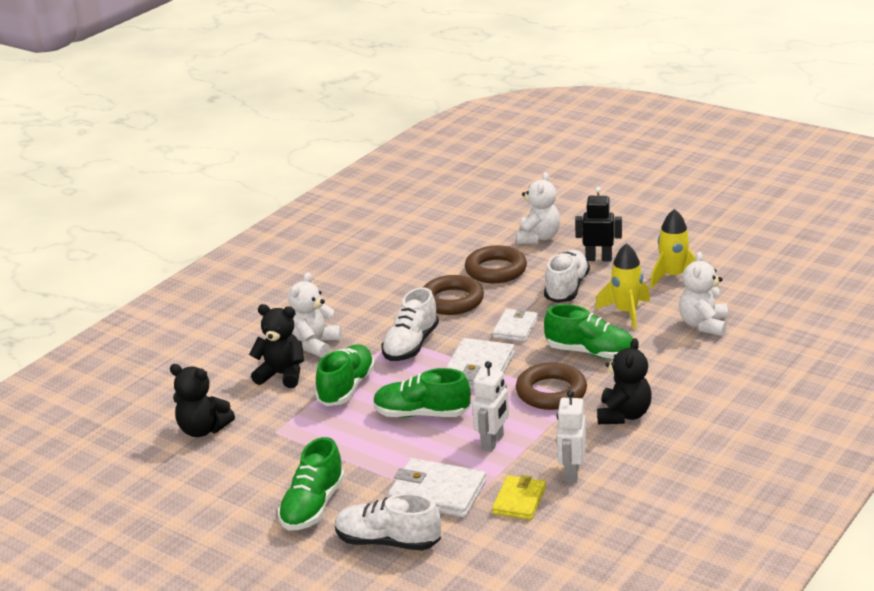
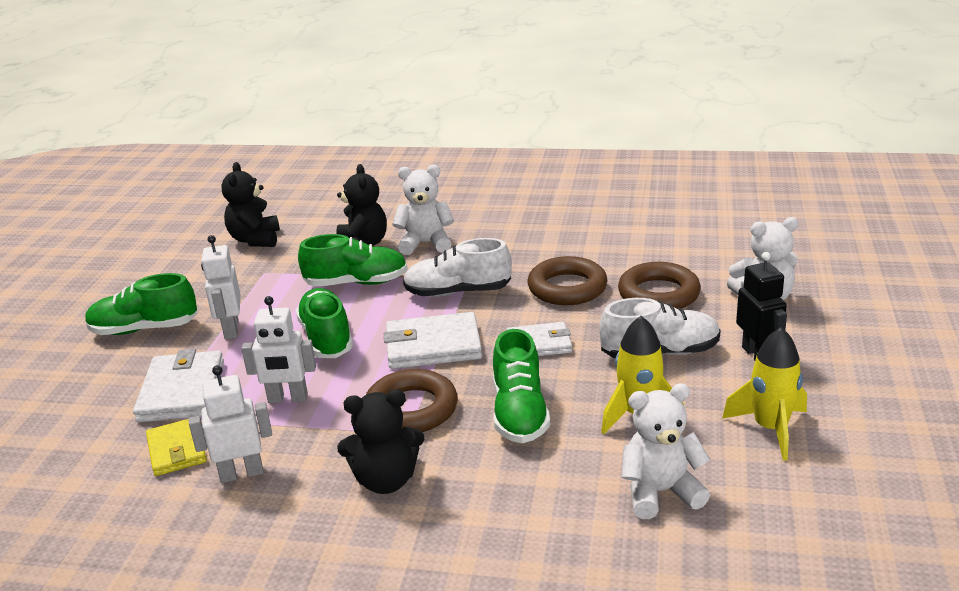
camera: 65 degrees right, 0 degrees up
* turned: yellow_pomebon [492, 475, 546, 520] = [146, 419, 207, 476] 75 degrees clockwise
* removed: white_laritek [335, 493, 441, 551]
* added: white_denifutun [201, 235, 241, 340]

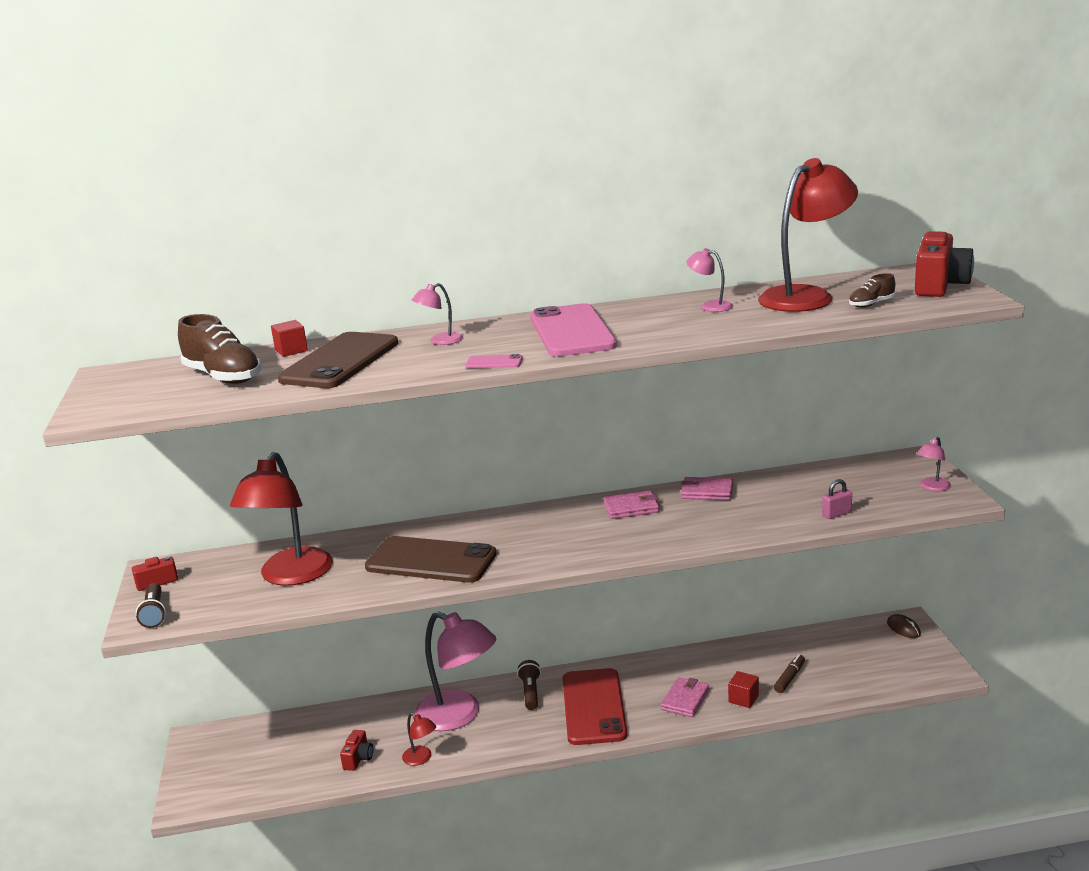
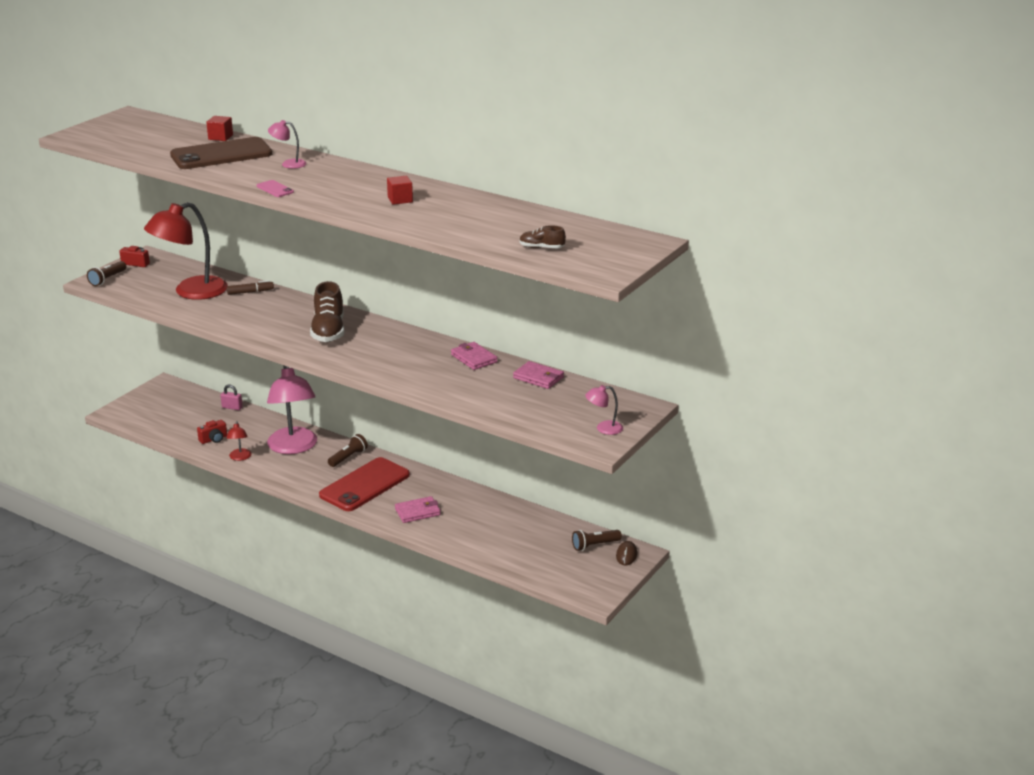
camera: 40 degrees right, 5 degrees up
* removed: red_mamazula [758, 158, 858, 312]
* removed: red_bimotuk [915, 231, 974, 297]
* removed: pink_mamazula [686, 248, 733, 312]
* removed: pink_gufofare [530, 303, 617, 357]
* moved: brown_laritek [178, 314, 262, 384] to [310, 281, 345, 342]
* moved: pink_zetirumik [822, 479, 852, 519] to [220, 385, 243, 410]
* moved: pink_pomebon [603, 490, 660, 519] to [513, 361, 564, 389]
* removed: brown_gufofare [365, 536, 497, 583]
* moved: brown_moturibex [774, 654, 805, 693] to [227, 280, 274, 295]
* moved: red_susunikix [728, 671, 759, 708] to [387, 176, 413, 205]
* added: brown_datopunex [572, 530, 622, 551]

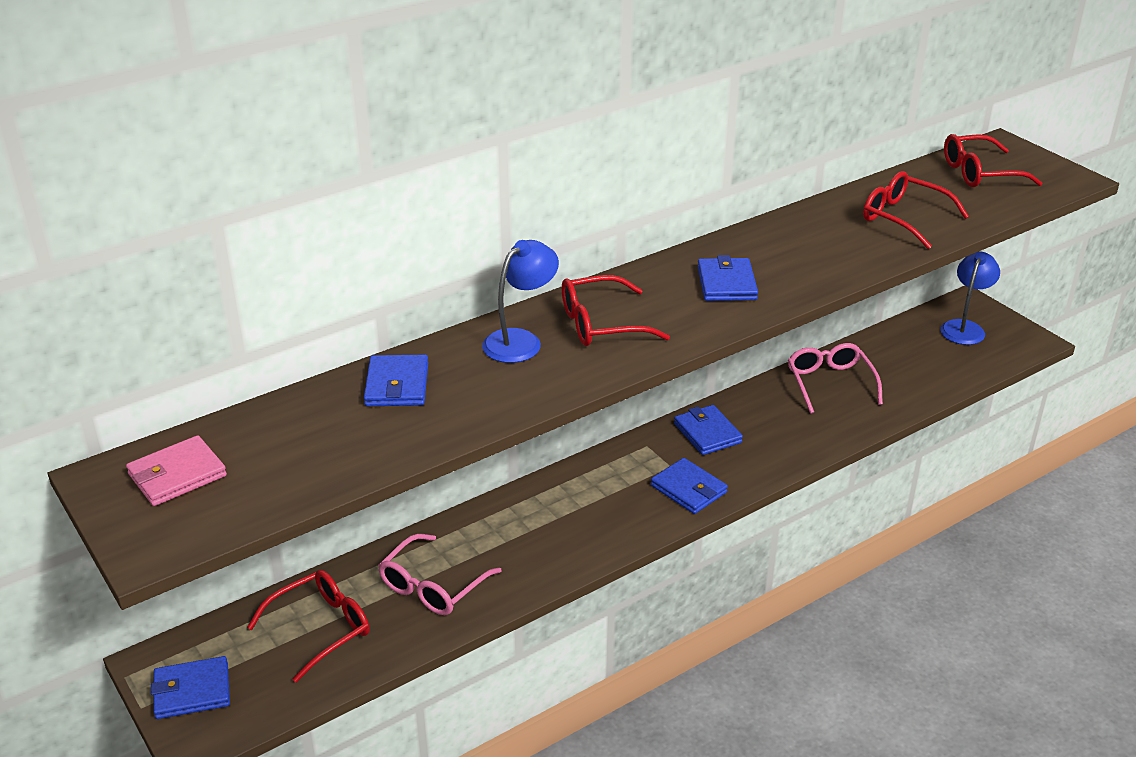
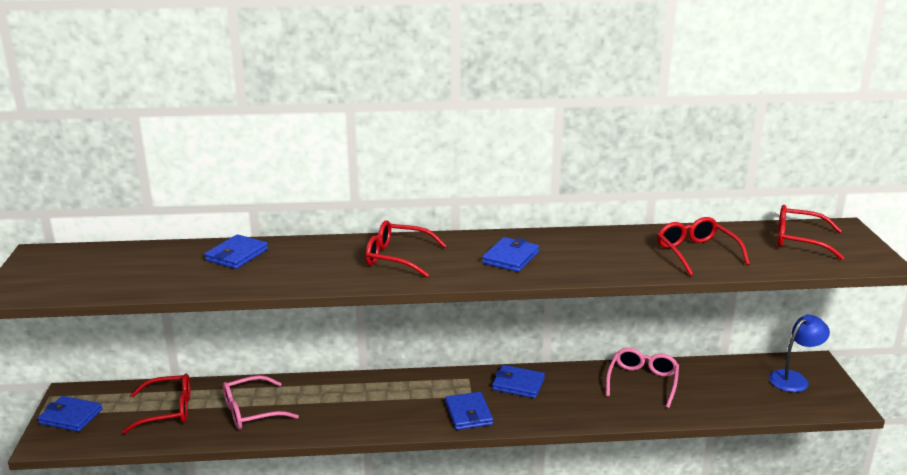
camera: 30 degrees right, 10 degrees down
* removed: blue_mamazula [482, 240, 559, 363]
* turned: blue_pomebon [674, 405, 743, 455] = [492, 365, 545, 398] 75 degrees counterclockwise
* removed: pink_pomebon [126, 435, 227, 506]

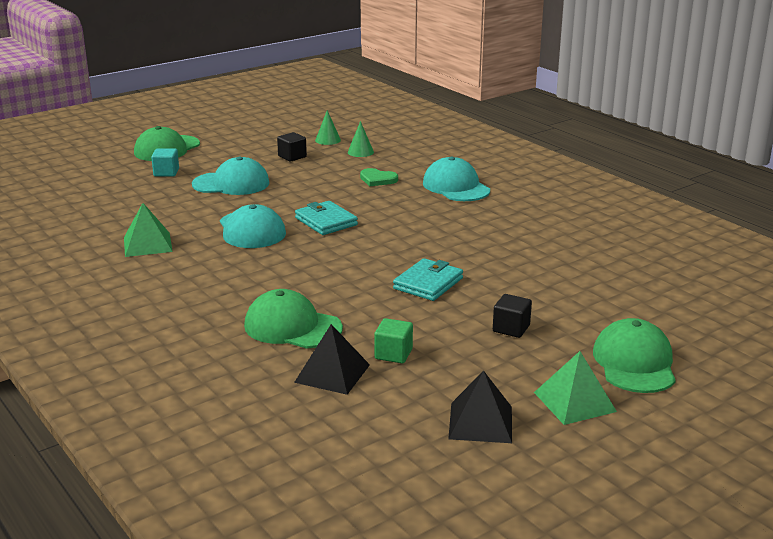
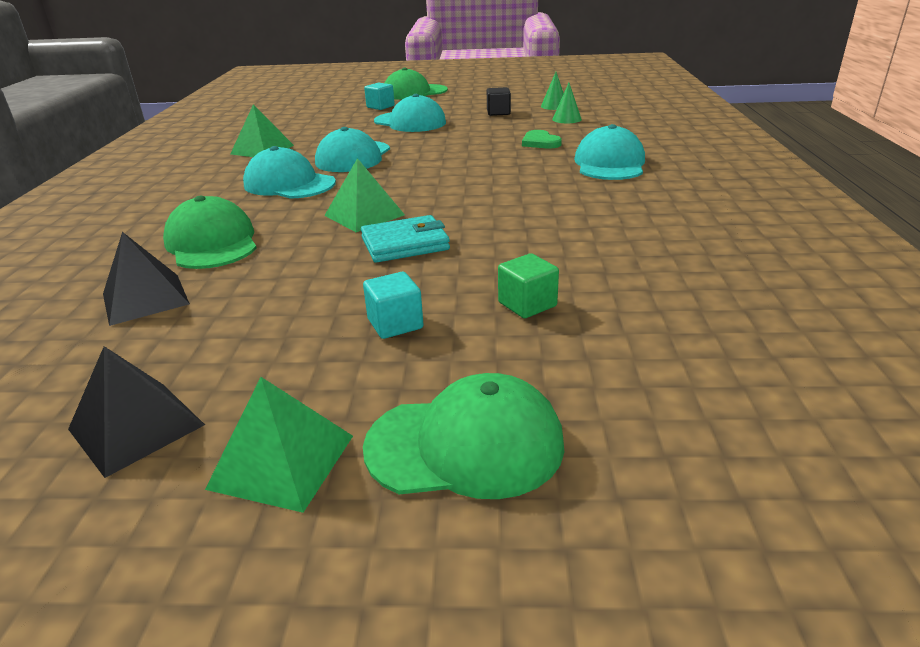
camera: 40 degrees right, 5 degrees up
* removed: turquoise_pomebon [295, 201, 358, 235]
* recoloured: black_susunikix [493, 294, 532, 338] to turquoise_susunikix [363, 272, 424, 339]
* moved: green_susunikix [374, 318, 413, 363] to [498, 253, 559, 318]
* turned: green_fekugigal [593, 318, 676, 393] = [363, 373, 564, 499] 45 degrees clockwise
* added: turquoise_fekugigal [243, 146, 336, 199]
* added: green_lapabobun [324, 158, 405, 232]

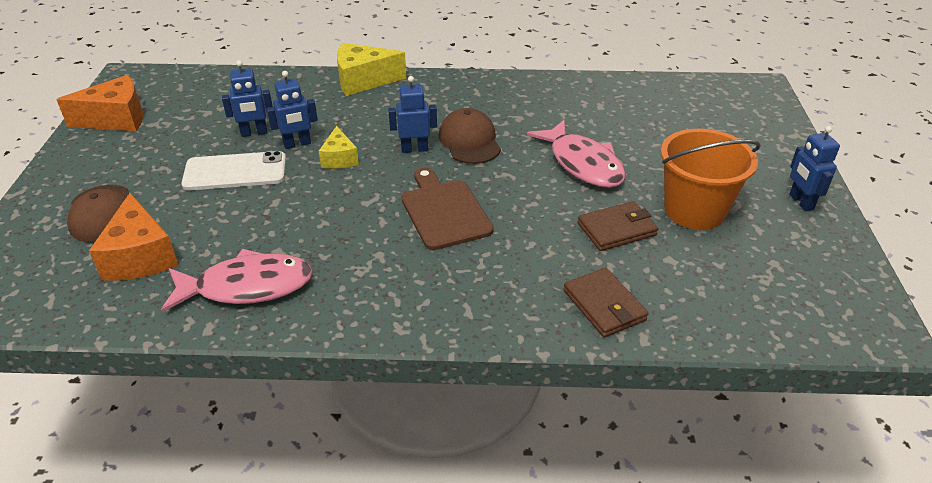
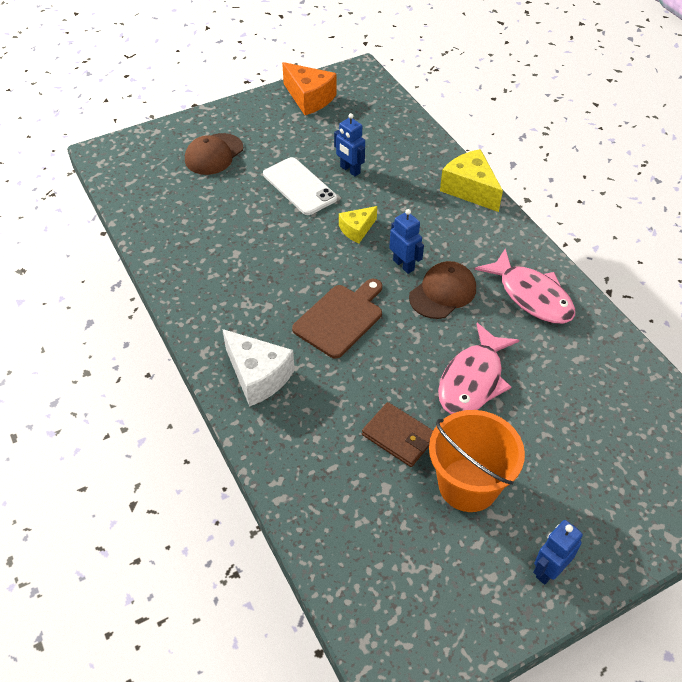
camera: 60 degrees right, 10 degrees up
* removed: blue_denifutun [267, 71, 318, 149]
* removed: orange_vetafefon [89, 193, 179, 281]
* moved: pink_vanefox [161, 249, 313, 312] to [475, 248, 575, 324]
* removed: brown_pomebon [563, 268, 648, 337]
* added: white_vetafefon [222, 329, 295, 407]

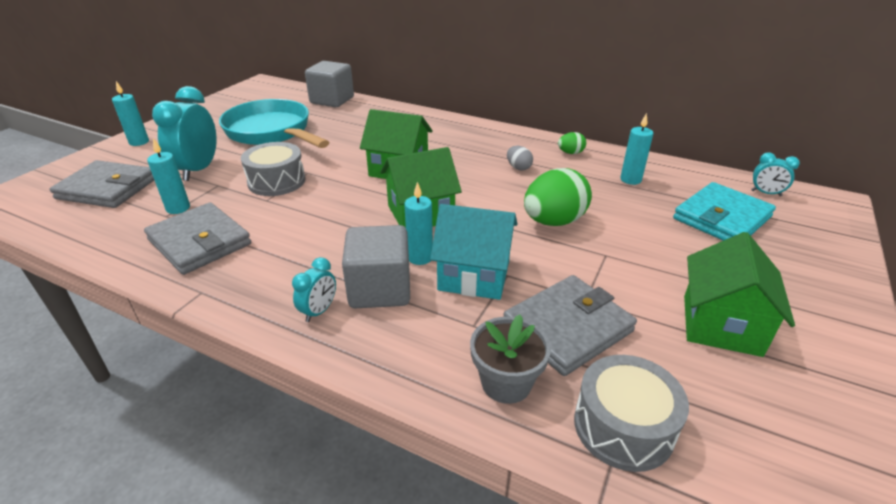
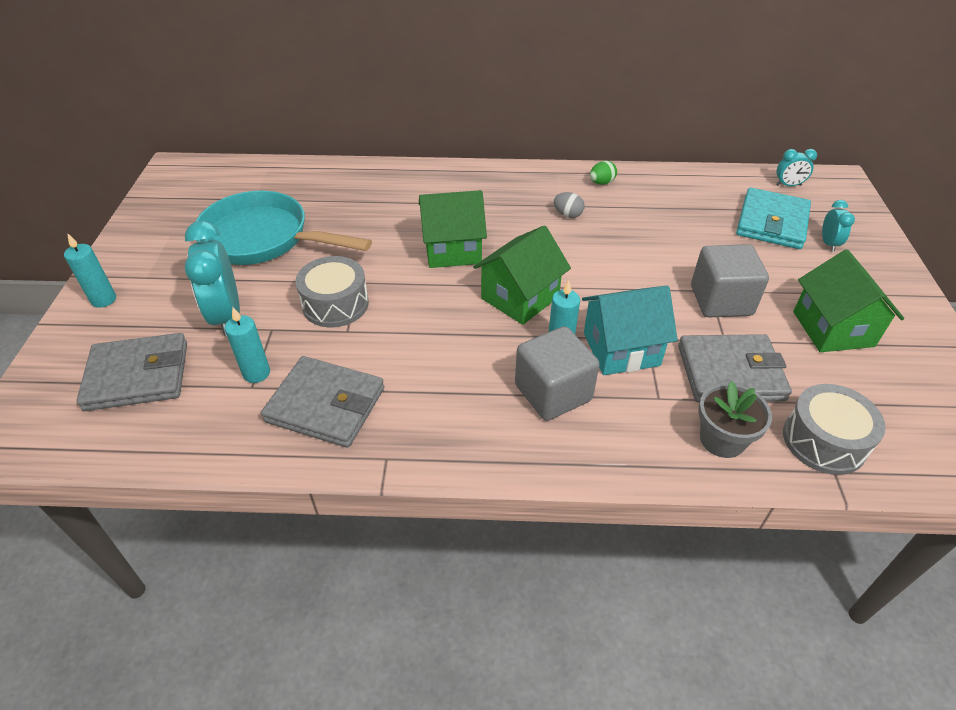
camera: 25 degrees left, 10 degrees up
* moved: grey_susunikix [305, 61, 354, 107] to [691, 244, 769, 317]
* removed: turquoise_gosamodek [620, 113, 654, 185]
* removed: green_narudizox [524, 168, 592, 226]
* moved: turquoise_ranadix [292, 257, 336, 322] to [822, 200, 855, 252]
* turned: grey_pomebon [503, 275, 637, 376] = [678, 334, 792, 403] 60 degrees clockwise

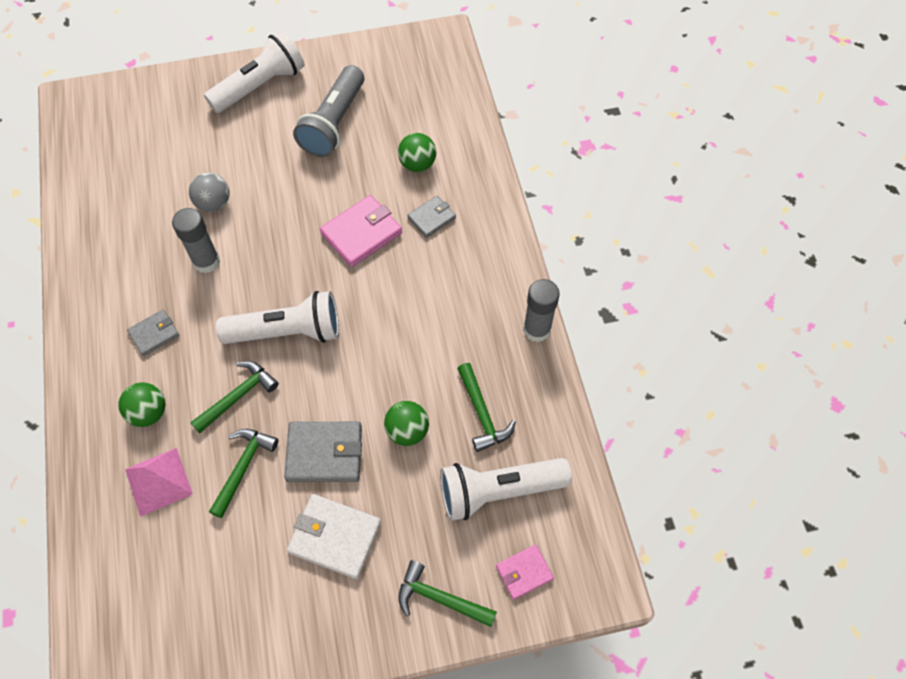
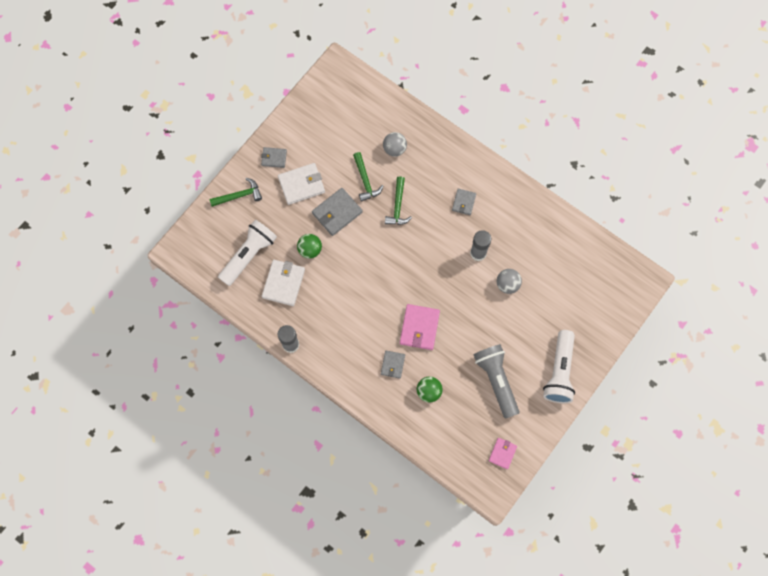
camera: 140 degrees right, 10 degrees up
* removed: white_datopunex [216, 291, 339, 344]
* replaced: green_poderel [457, 363, 516, 452] to white_pomebon [262, 260, 305, 306]
* removed: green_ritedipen [118, 382, 166, 427]
* replaced: pink_lapabobun [125, 448, 193, 517] to grey_ritedipen [383, 132, 407, 157]
* moved: pink_pomebon [496, 545, 554, 600] to [489, 438, 517, 469]
* added: grey_pomebon [261, 147, 287, 168]

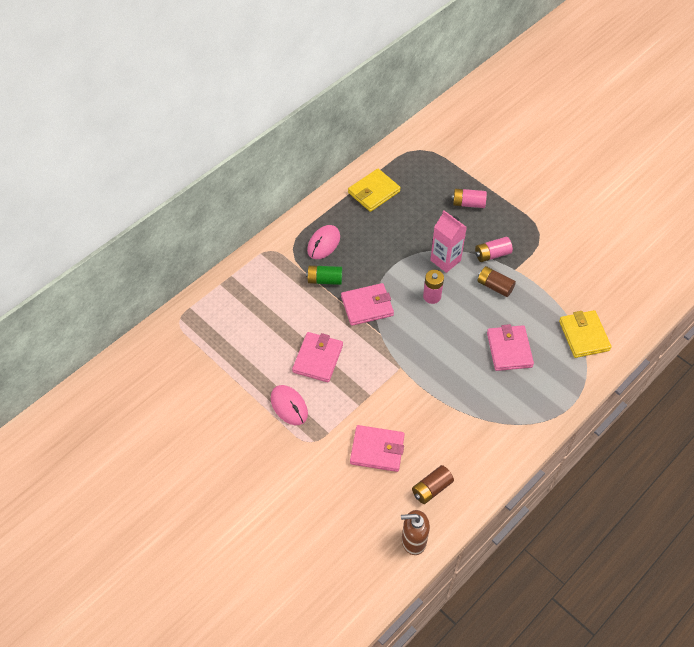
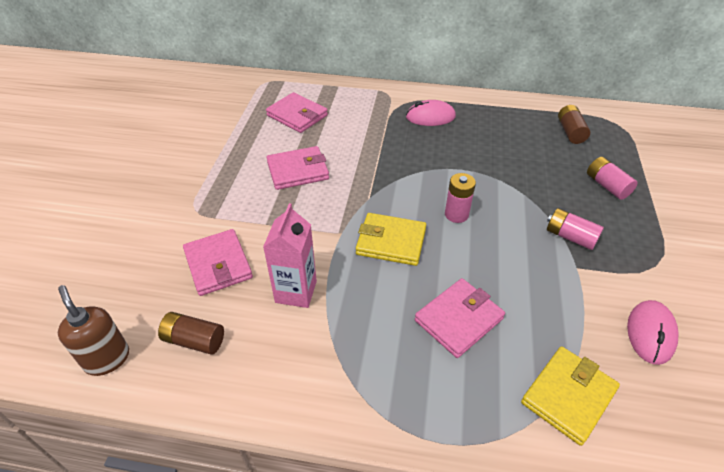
camera: 55 degrees right, 10 degrees down
* moved: yellow_pomebon [348, 169, 401, 212] to [356, 213, 426, 266]
* moved: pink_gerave [430, 210, 467, 273] to [263, 203, 317, 308]
* removed: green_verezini [306, 265, 342, 285]
* moved: brown_verezini [477, 266, 516, 297] to [558, 105, 590, 144]
* moved: pink_pomebon [341, 283, 394, 326] to [266, 92, 328, 133]
* moved: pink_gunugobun [271, 385, 308, 425] to [627, 300, 678, 365]

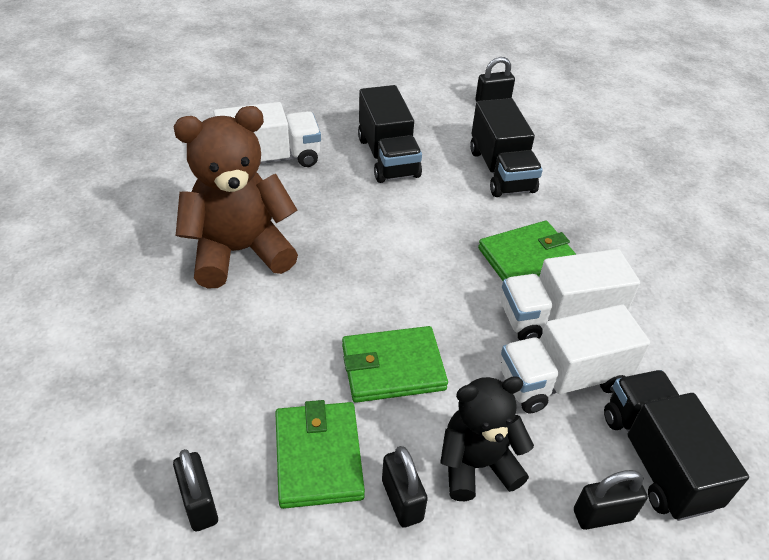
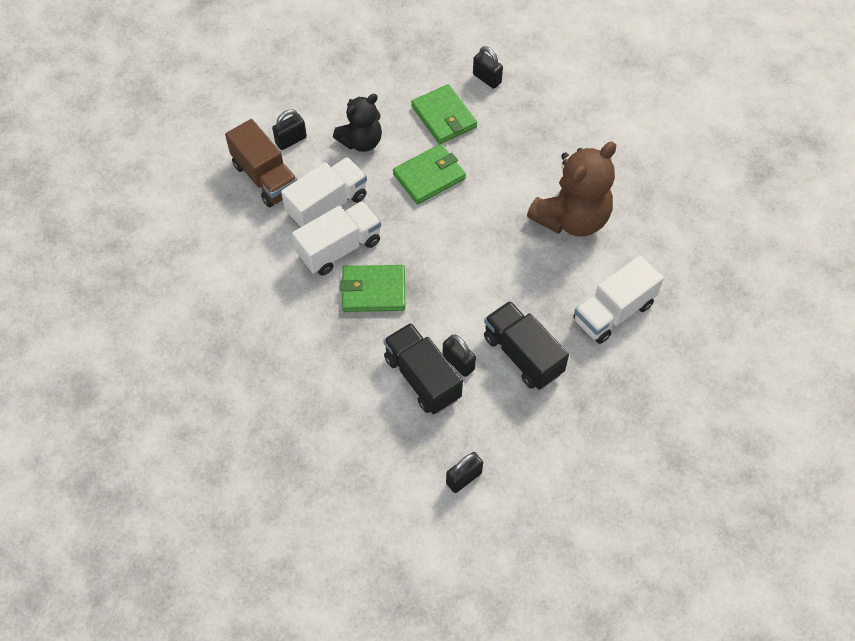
camera: 160 degrees right, 15 degrees up
* turned: green_pomebon [478, 221, 577, 281] = [340, 265, 405, 312] 45 degrees clockwise
* recoloured: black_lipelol [604, 370, 749, 521] to brown_lipelol [225, 119, 297, 207]
* moved: black_zetirumik [382, 446, 428, 528] to [443, 335, 476, 377]

